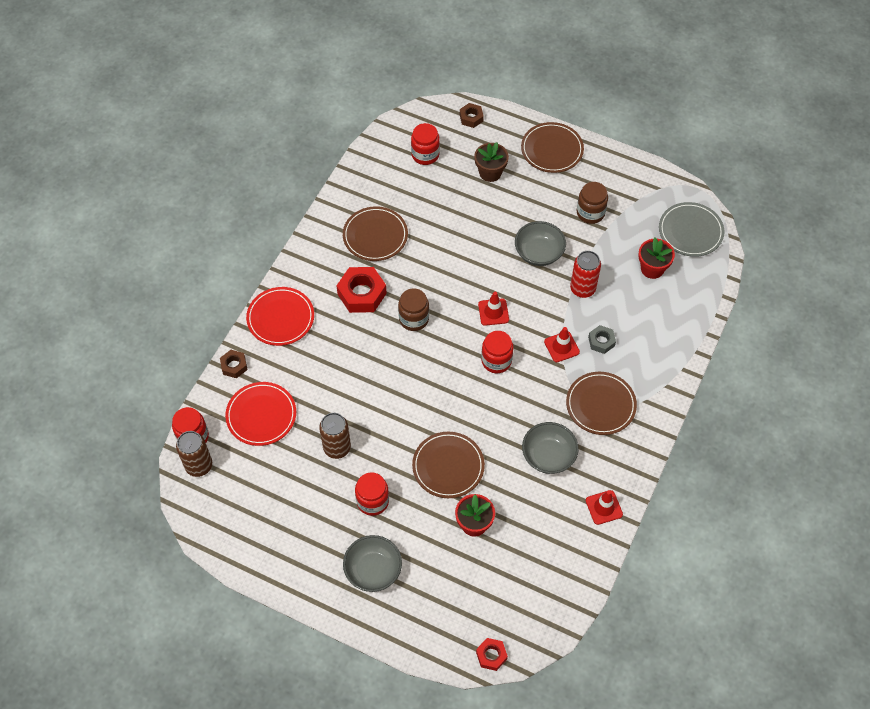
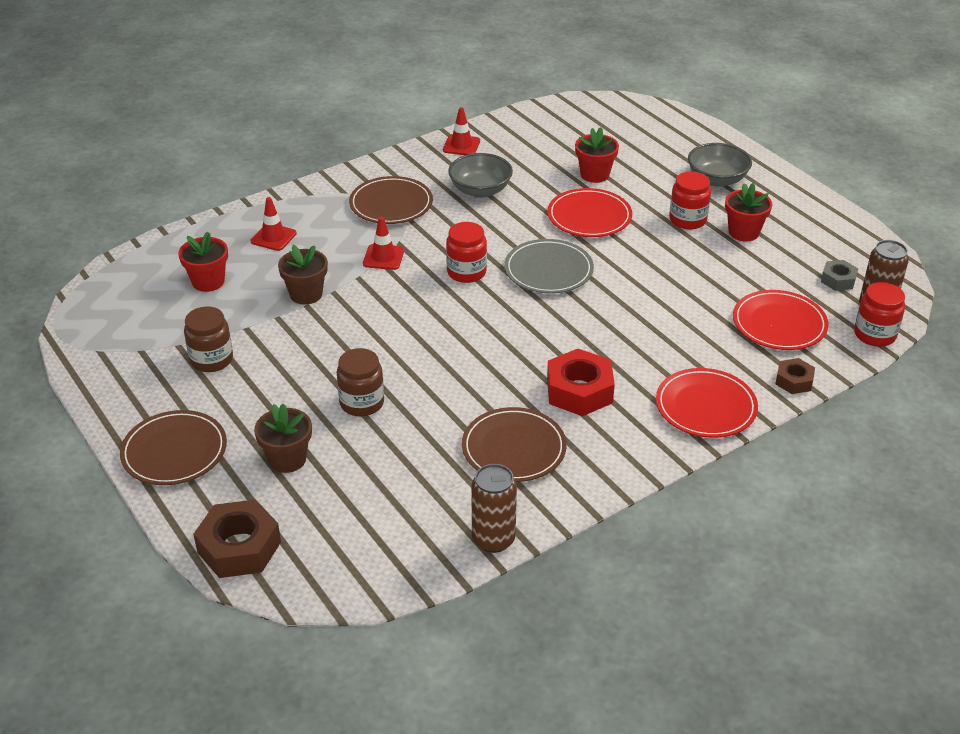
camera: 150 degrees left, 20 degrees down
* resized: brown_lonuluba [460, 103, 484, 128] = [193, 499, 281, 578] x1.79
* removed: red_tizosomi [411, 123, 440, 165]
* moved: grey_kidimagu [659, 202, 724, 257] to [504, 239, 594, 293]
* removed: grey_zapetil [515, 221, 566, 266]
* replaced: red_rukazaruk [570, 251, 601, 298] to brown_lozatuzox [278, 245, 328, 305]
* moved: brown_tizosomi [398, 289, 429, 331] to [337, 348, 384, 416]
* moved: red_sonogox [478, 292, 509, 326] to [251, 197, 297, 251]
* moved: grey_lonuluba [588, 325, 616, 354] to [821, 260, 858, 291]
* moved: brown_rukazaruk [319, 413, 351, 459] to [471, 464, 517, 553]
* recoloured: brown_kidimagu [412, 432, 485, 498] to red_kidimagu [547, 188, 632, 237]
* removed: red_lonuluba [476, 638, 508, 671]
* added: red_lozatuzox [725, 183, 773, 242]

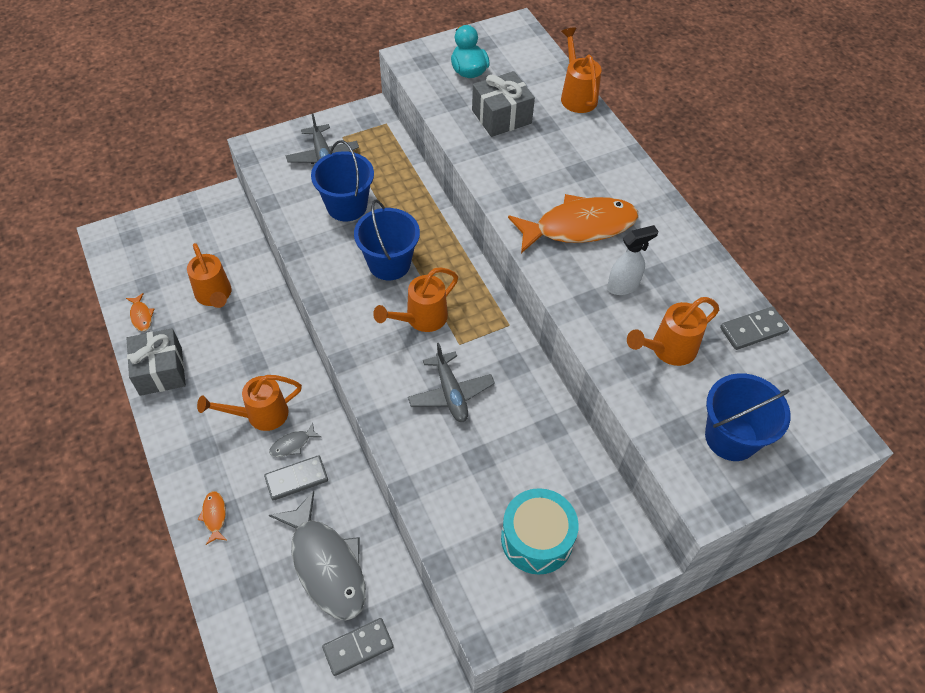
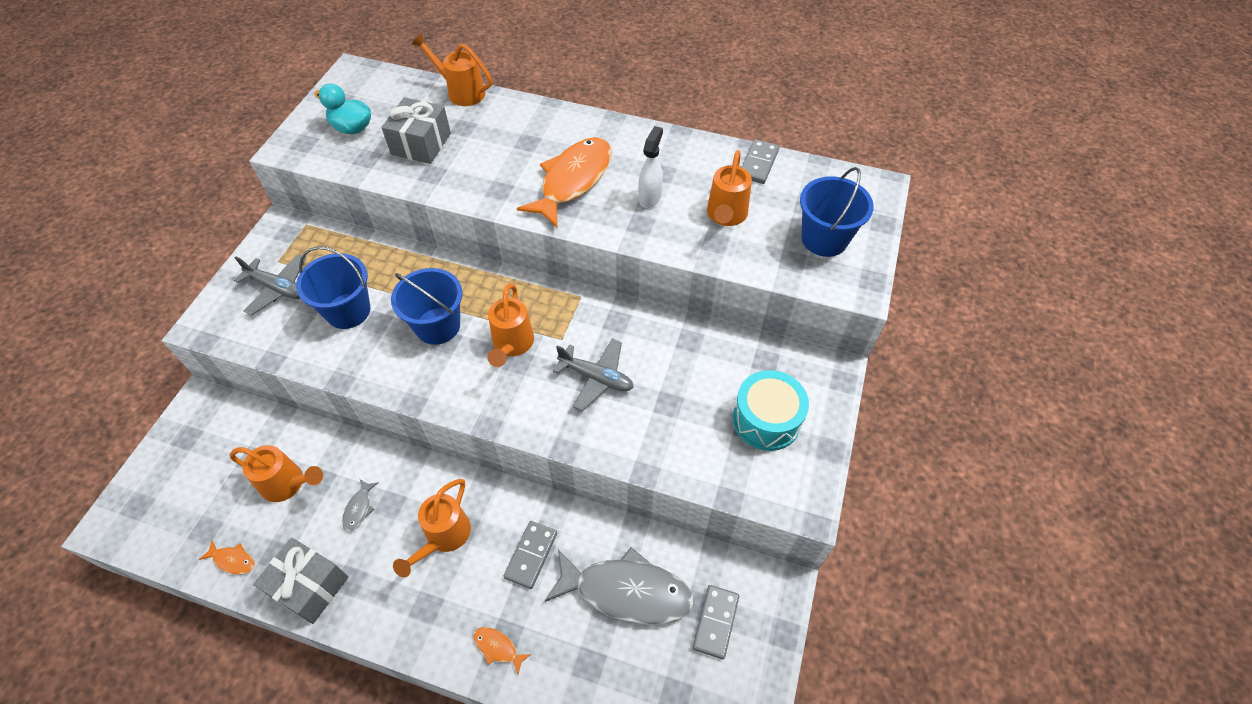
camera: 45 degrees left, 0 degrees up
* moved: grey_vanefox [269, 423, 321, 457] to [342, 479, 379, 532]

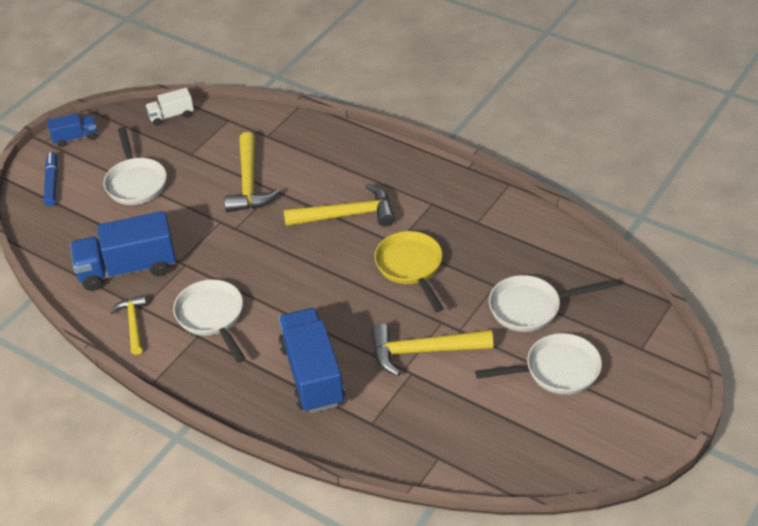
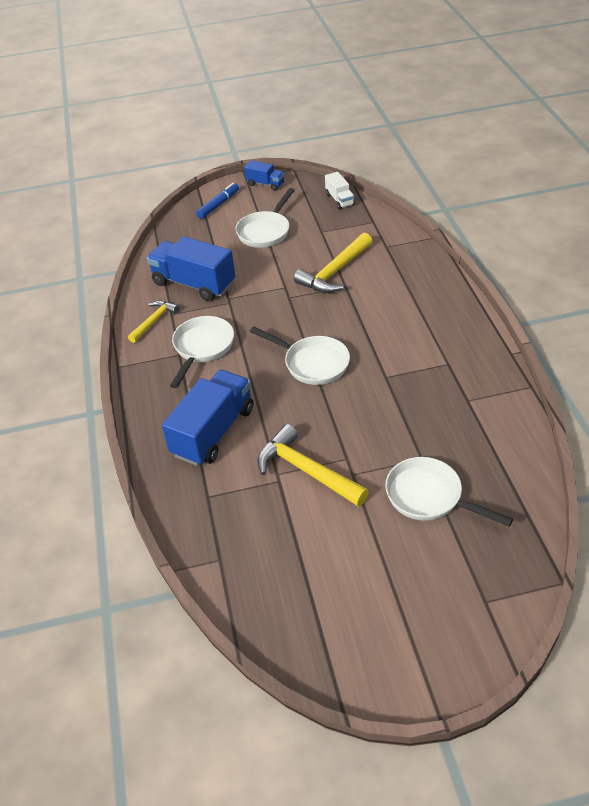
camera: 45 degrees right, 0 degrees up
* turned: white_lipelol [145, 88, 194, 126] = [325, 172, 355, 210] 135 degrees counterclockwise
* removed: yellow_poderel [284, 184, 395, 226]
* removed: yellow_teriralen [374, 231, 444, 312]
* moved: white_teriralen [475, 333, 602, 395] to [250, 327, 350, 385]

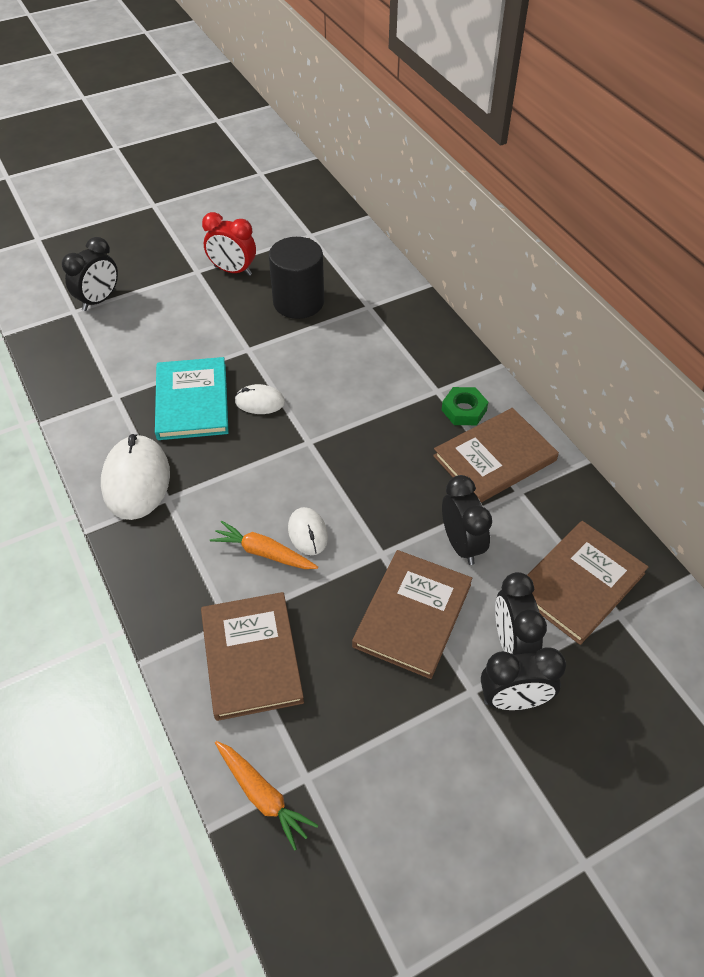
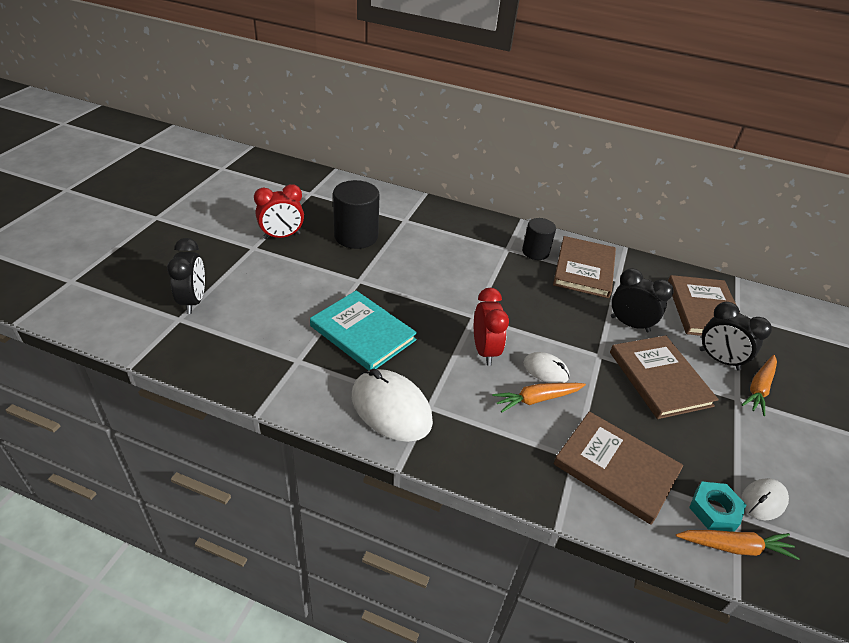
camera: 45 degrees left, 10 degrees down
* moved: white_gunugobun [234, 384, 285, 414] to [741, 478, 789, 520]
* replaced: green_lonuluba [442, 387, 488, 425] to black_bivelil [522, 218, 556, 260]
* replaced: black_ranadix [481, 647, 566, 710] to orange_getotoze [742, 355, 777, 416]
* added: red_ranadix [474, 288, 509, 366]
* added: turquoise_lonuluba [689, 482, 746, 532]

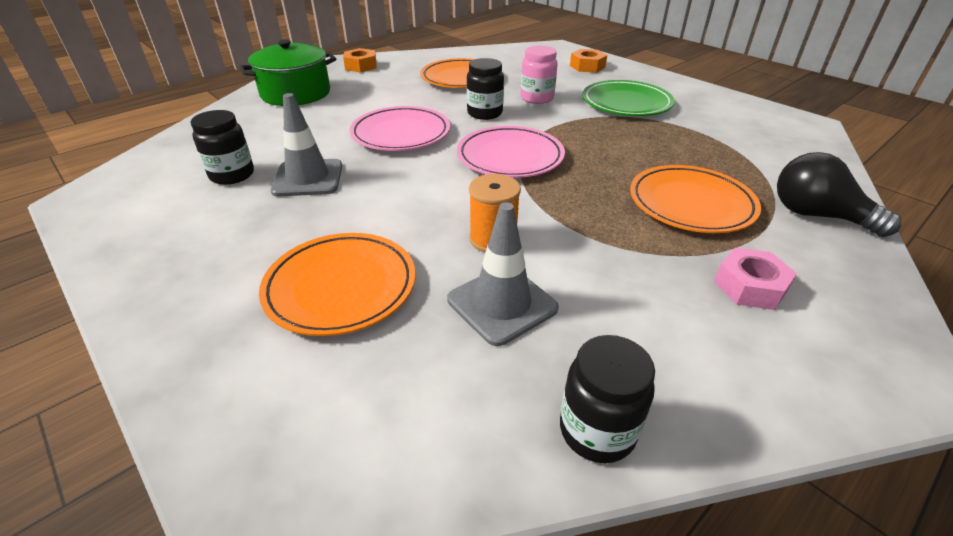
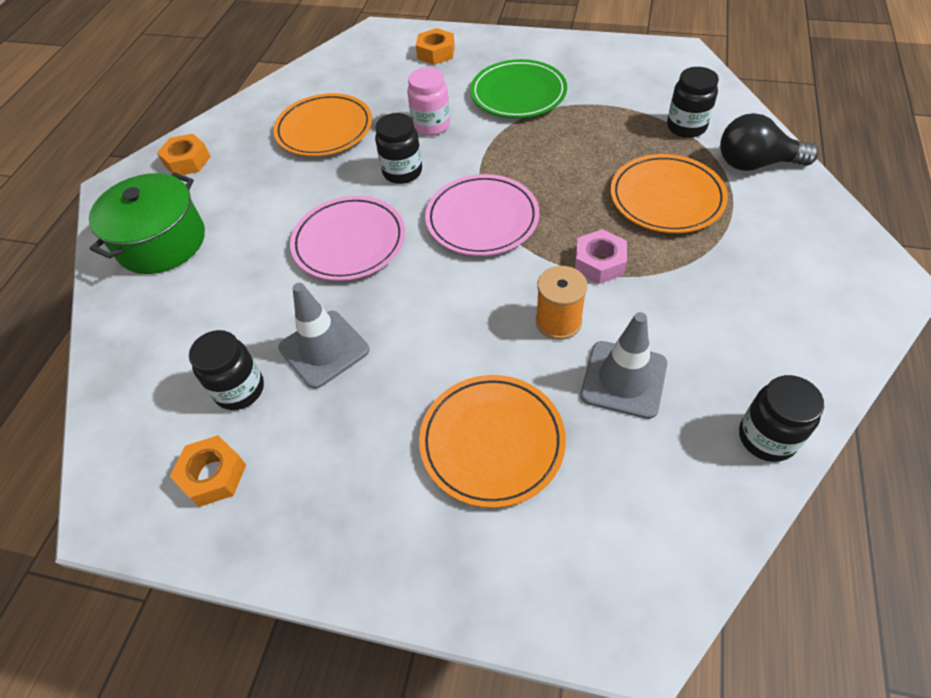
camera: 30 degrees left, 15 degrees up
* moved: pink_lonuluba [714, 248, 797, 310] to [575, 229, 627, 284]
* added: black_tizosomi [667, 67, 719, 138]
* added: orange_lonuluba [170, 435, 246, 507]

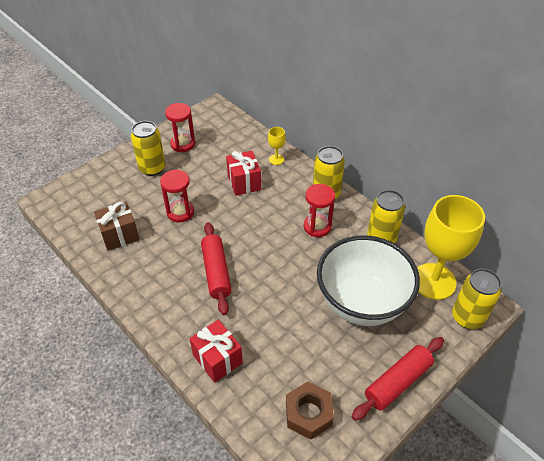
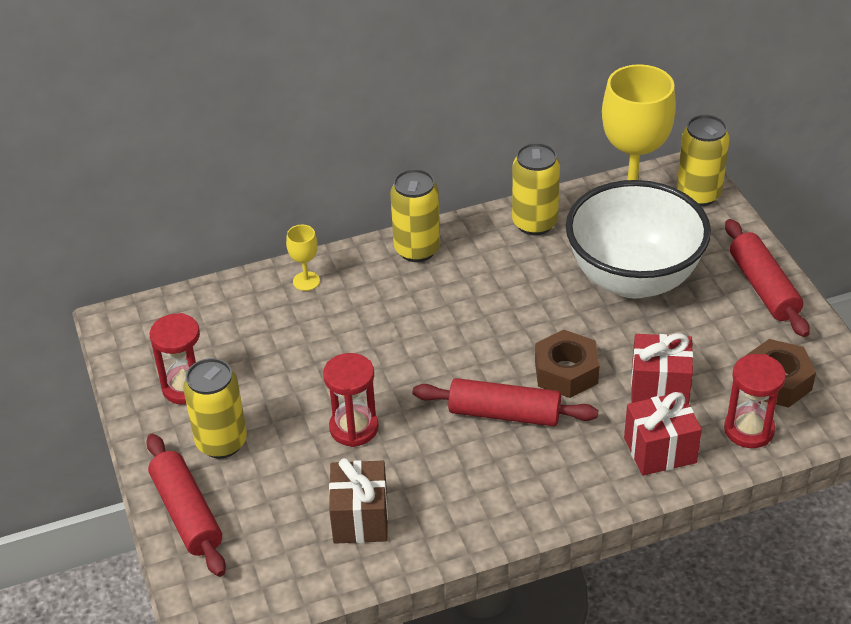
camera: 65 degrees left, 5 degrees down
* moved: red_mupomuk [226, 151, 261, 196] to [631, 333, 693, 404]
* moved: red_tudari [304, 184, 335, 237] to [724, 354, 786, 448]
* added: brown_lonuluba [535, 330, 600, 398]
* added: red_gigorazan [146, 434, 226, 577]

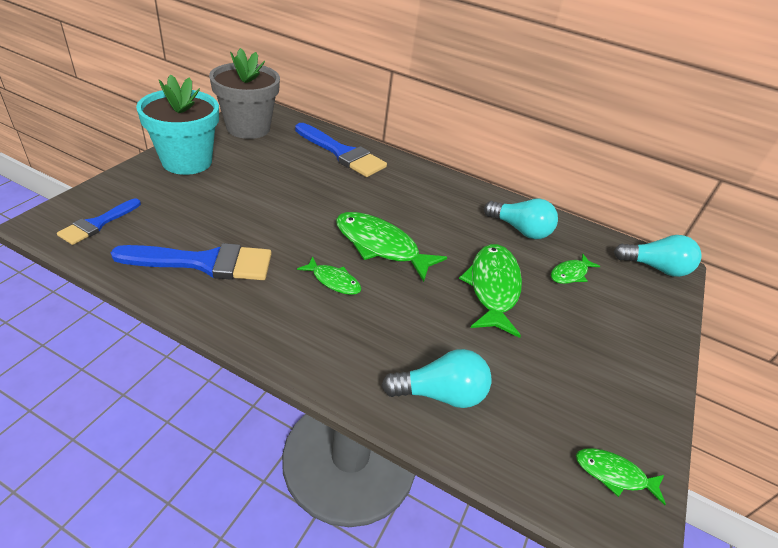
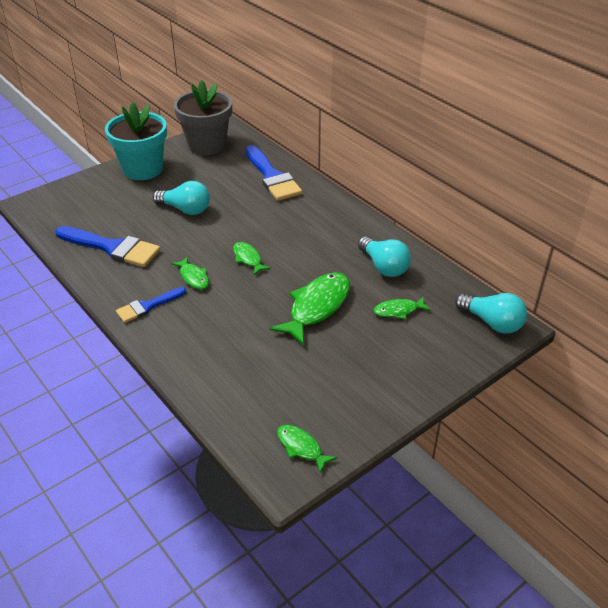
camera: 30 degrees right, 0 degrees up
* moved: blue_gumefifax [57, 199, 141, 245] to [116, 287, 186, 323]
* resized: green_vanefox [336, 212, 447, 282] = [233, 242, 271, 275] x0.53
* moved: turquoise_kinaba [382, 349, 492, 408] to [153, 181, 210, 215]

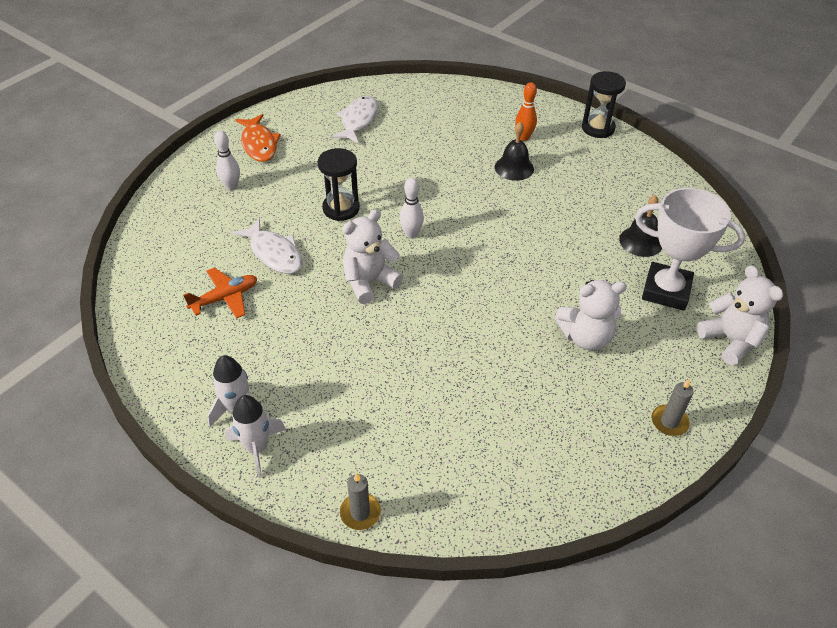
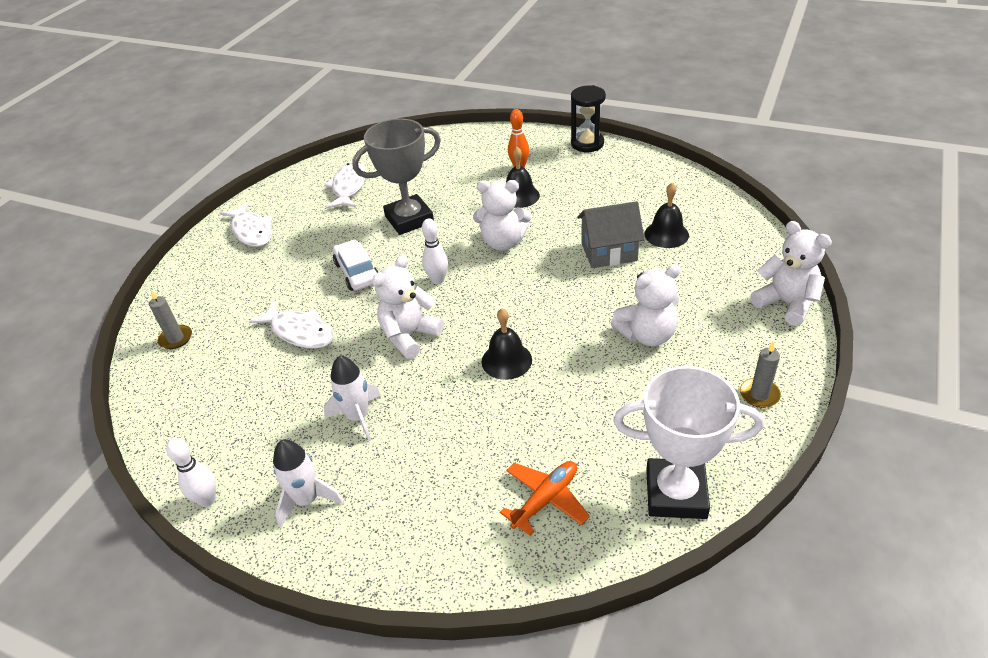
camera: 10 degrees left, 5 degrees down
* recoloured: orange_vanefox [235, 114, 281, 162] to white_vanefox [220, 202, 272, 247]
* moved: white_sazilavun [214, 131, 240, 191] to [166, 438, 216, 507]
* replaced: black_tudari [318, 148, 360, 221] to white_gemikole [333, 240, 378, 291]
* moved: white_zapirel [635, 188, 745, 311] to [613, 366, 764, 519]
* moved: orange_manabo [183, 267, 257, 319] to [500, 461, 590, 536]
* moved: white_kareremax [225, 395, 286, 478] to [324, 355, 381, 441]
* moved: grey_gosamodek [340, 473, 381, 530] to [149, 290, 192, 349]
* added: grey_zapirel [352, 119, 441, 235]
* added: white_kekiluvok [473, 180, 532, 251]
* added: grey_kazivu [577, 201, 645, 268]
* added: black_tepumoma [482, 308, 532, 380]

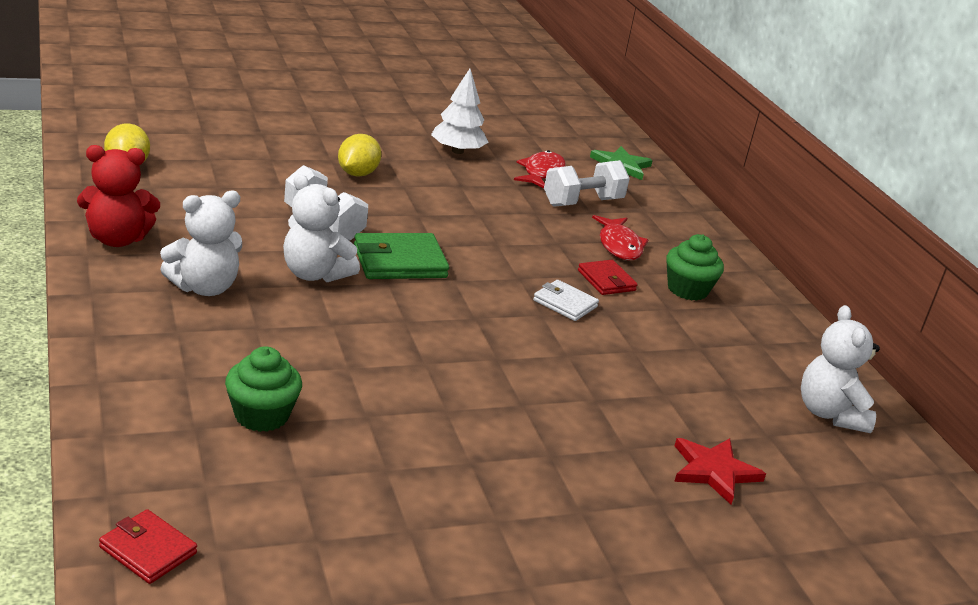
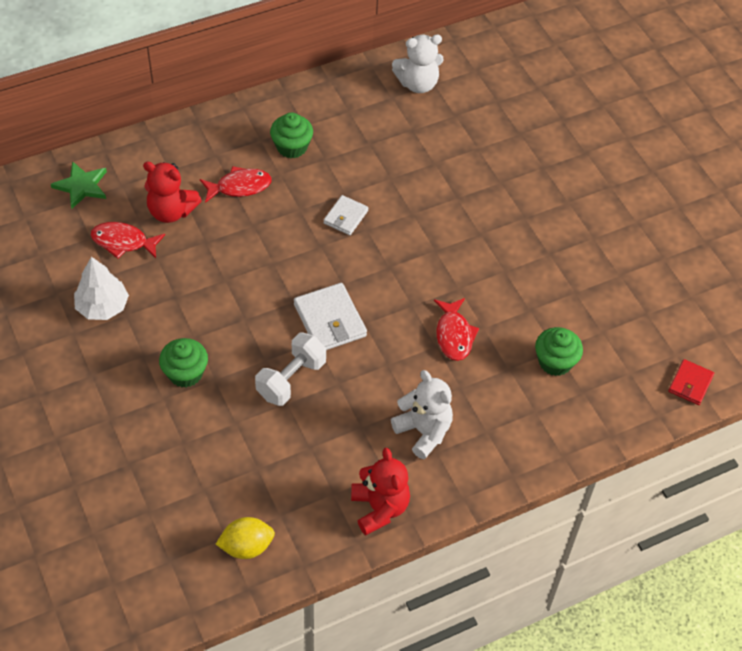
camera: 95 degrees left, 25 degrees up
* replaced: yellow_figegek [338, 134, 381, 177] to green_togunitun [159, 338, 208, 387]
* replaced: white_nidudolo [544, 160, 630, 207] to red_kekiluvok [143, 161, 202, 223]
* removed: white_kekiluvok [283, 174, 360, 282]
* recoloured: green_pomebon [354, 233, 449, 279] to white_pomebon [294, 283, 367, 350]
* removed: red_pomebon [578, 260, 638, 295]
* removed: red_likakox [674, 438, 766, 504]
* added: red_vanefox [434, 298, 479, 361]

